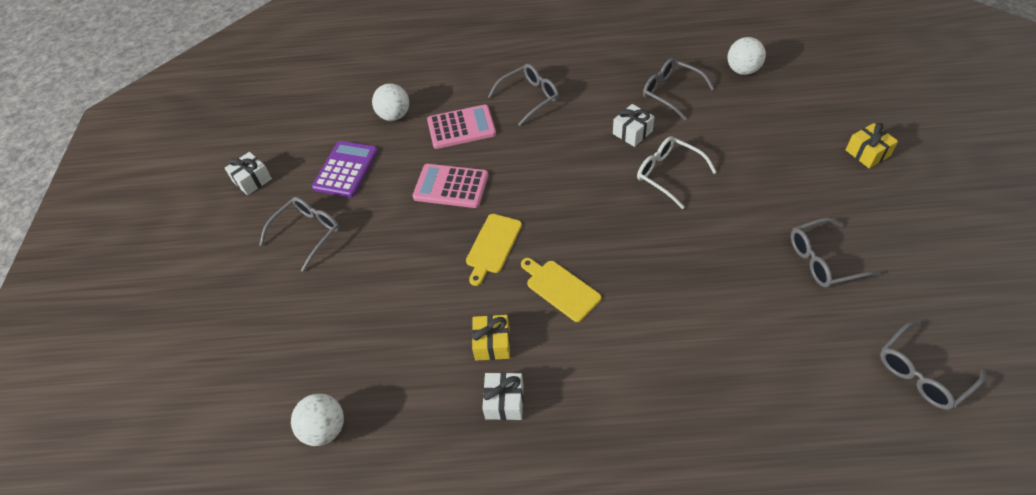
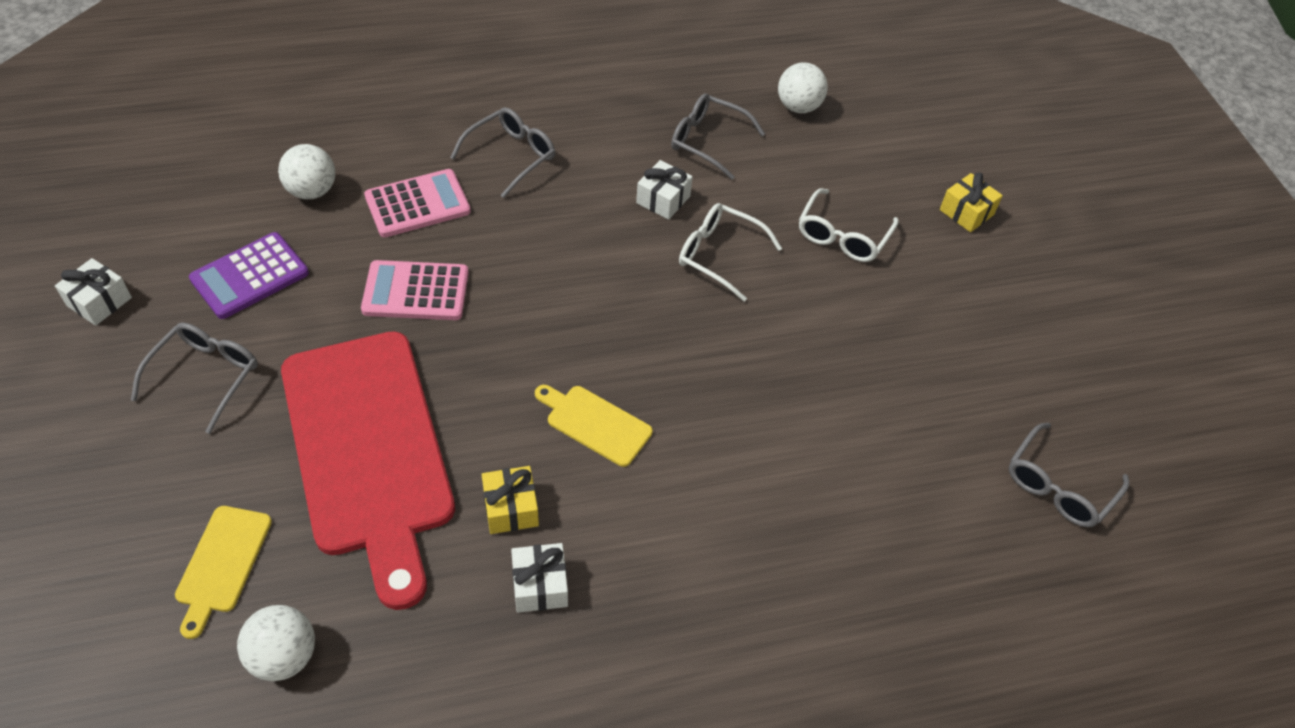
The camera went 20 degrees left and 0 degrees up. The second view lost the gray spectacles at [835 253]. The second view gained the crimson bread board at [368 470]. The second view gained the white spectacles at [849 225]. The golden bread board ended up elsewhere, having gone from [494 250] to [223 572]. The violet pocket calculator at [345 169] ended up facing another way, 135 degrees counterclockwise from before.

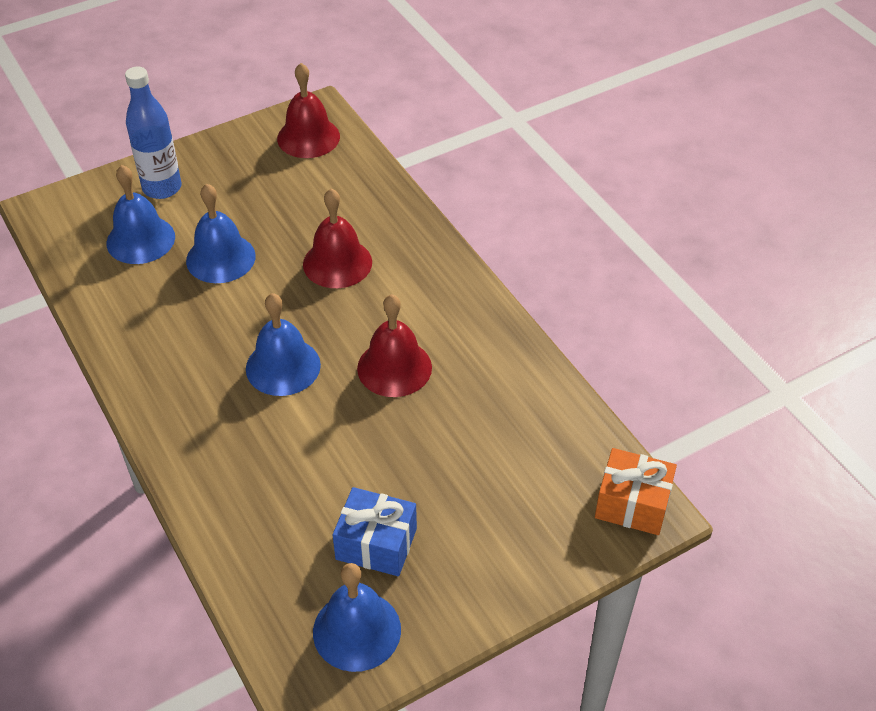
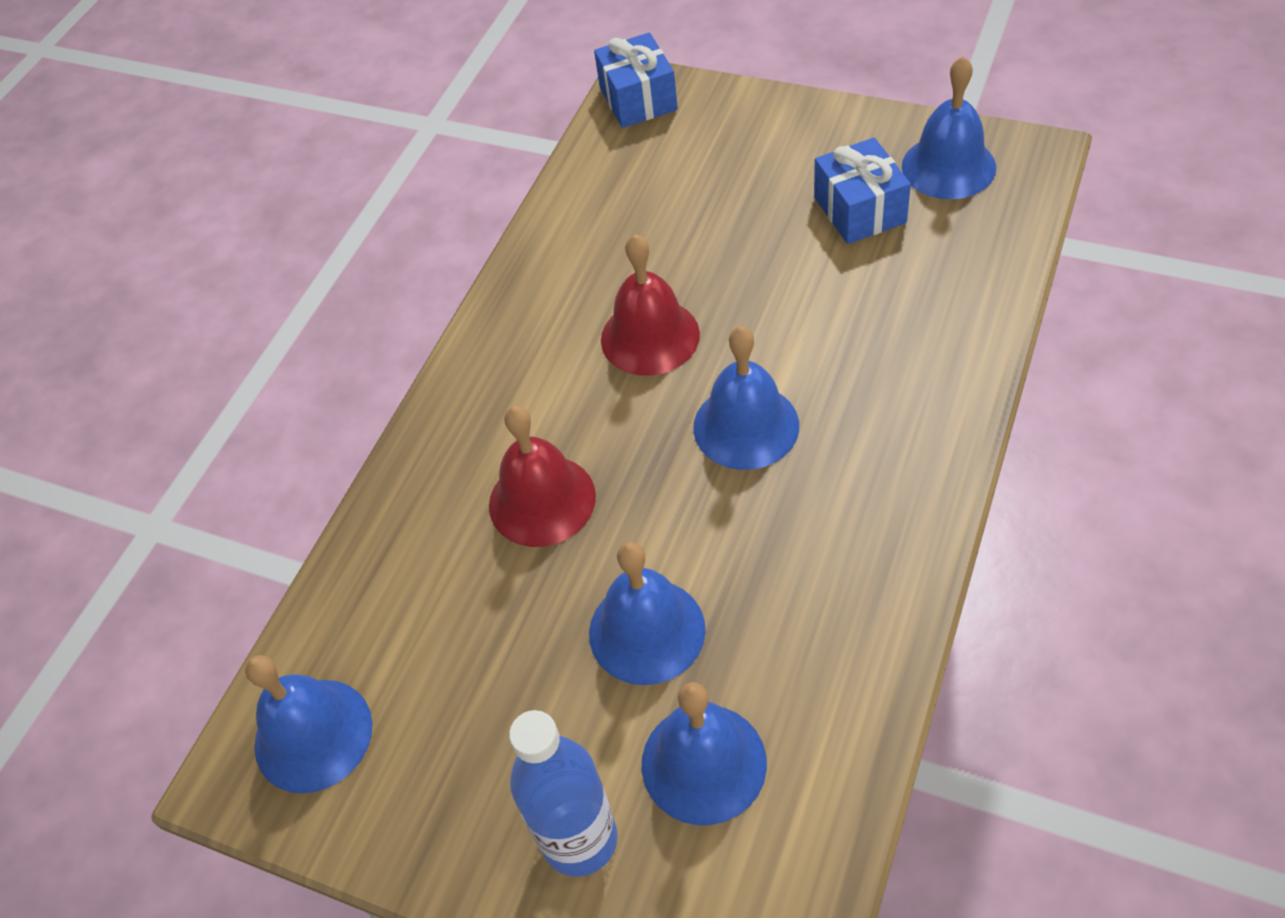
The camera went 120 degrees left and 5 degrees up. What was the crimson bell at [308 110] turned into the cobalt bell at [308 724]. What was the orange present at [636 491] turned into the cobalt present at [636 80].

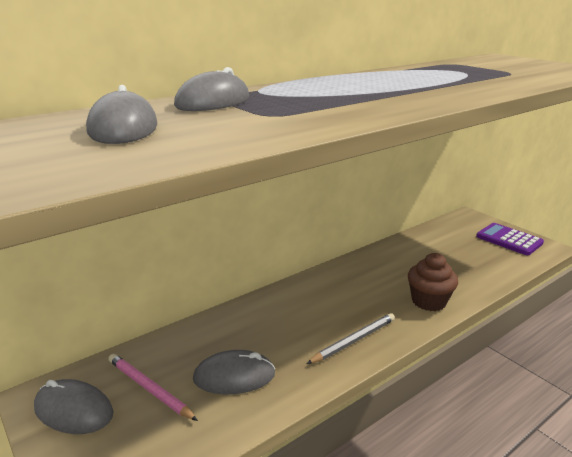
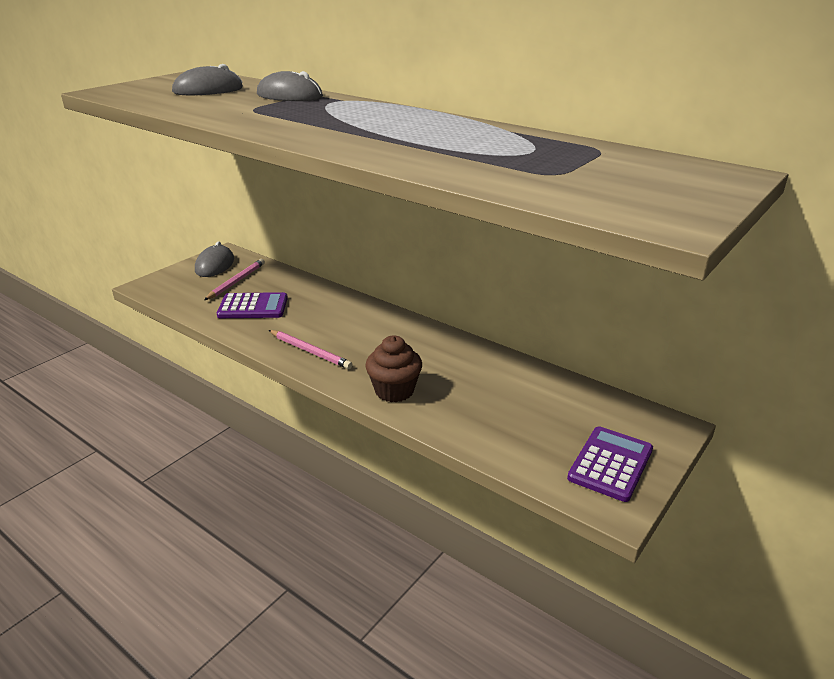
The camera went 75 degrees right and 5 degrees up. Where the gray computer mouse stood at [234 372], the violet pocket calculator came to stand at [252 305]. What was the gray pencil at [351 338] turned into the pink pencil at [311 349].

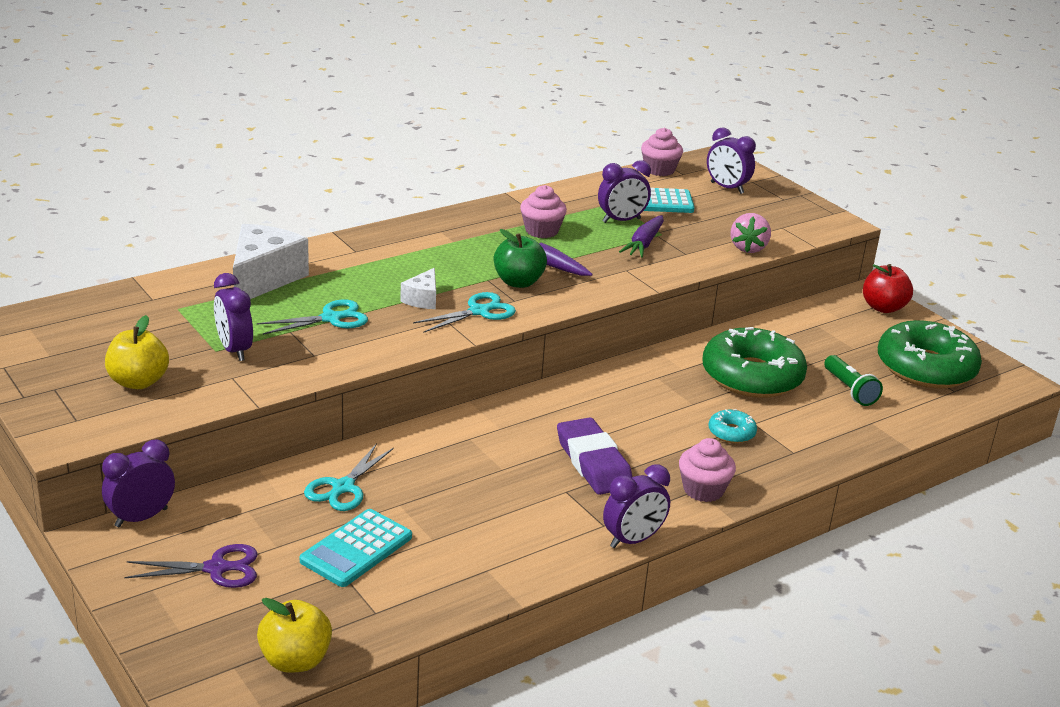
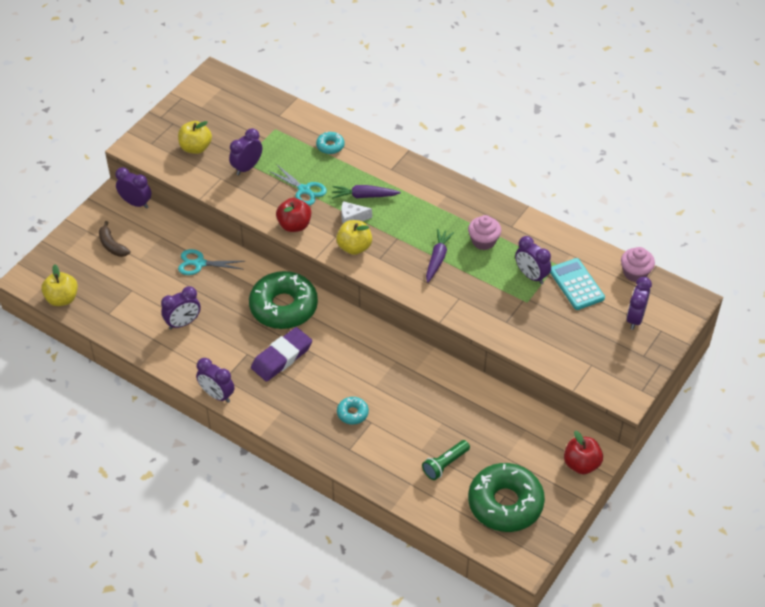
The camera went 70 degrees right and 20 degrees up. The second view lost the aqua pocket calculator at [356 548]. The second view lost the emerald toy apple at [520 258]. The second view lost the pink fairy cake at [707 470]. The second view lost the pink berry at [751 233]. The second view gained the violet clock at [181 308]. The second view gained the crimson toy apple at [293 215]. The violet toy carrot ended up elsewhere, having gone from [641 236] to [366 192]. The emerald donut ended up elsewhere, having gone from [754 362] to [283 300]. Where the violet pair of scissors stood at [191 566], the brown banana came to stand at [114 239]. Where the white piece of cheese stood at [271 261], the aqua donut came to stand at [330 143]. Where the aqua pair of scissors stood at [464 312], the golden toy apple came to stand at [354 237].

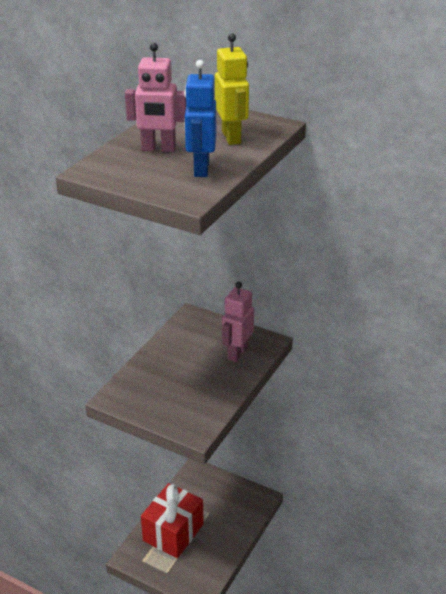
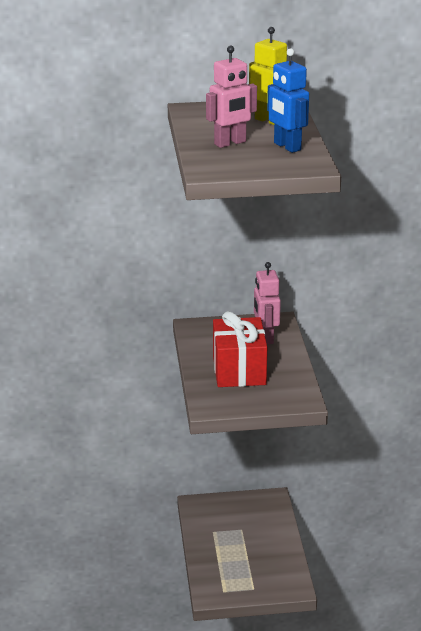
The camera went 35 degrees left and 5 degrees down. The crimson present ended up elsewhere, having gone from [172 520] to [240 349].

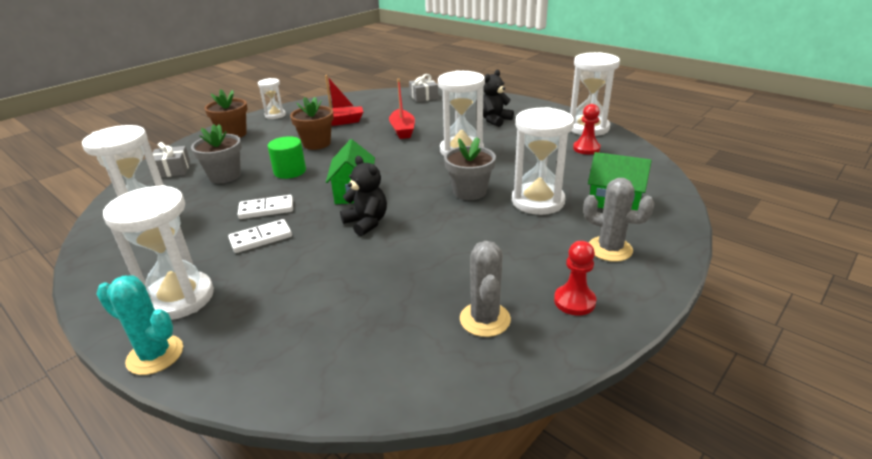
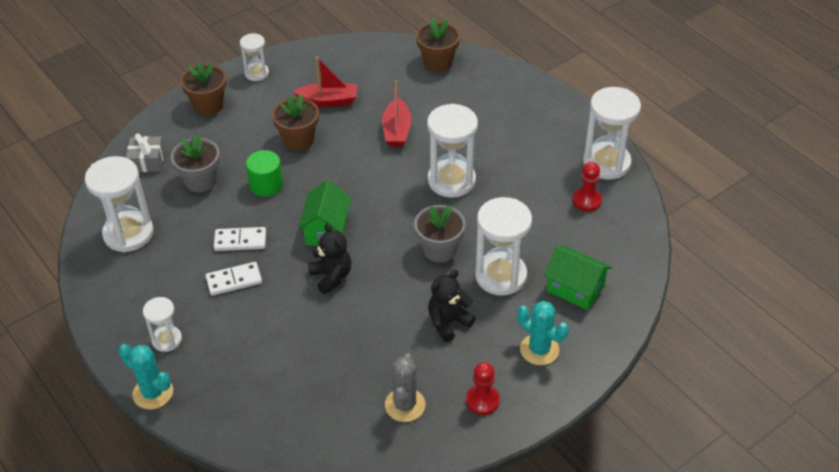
The camera went 10 degrees right and 15 degrees up. The jet-black teddy bear ended up elsewhere, having gone from [498 98] to [452 306]. Where the gray present stood at [423 88], the brown flower pot came to stand at [438 45]. What was the gray prickly plant at [619 220] turned into the aqua prickly plant at [543 333]. The size of the white sand timer at [158 252] changed by a factor of 0.55.

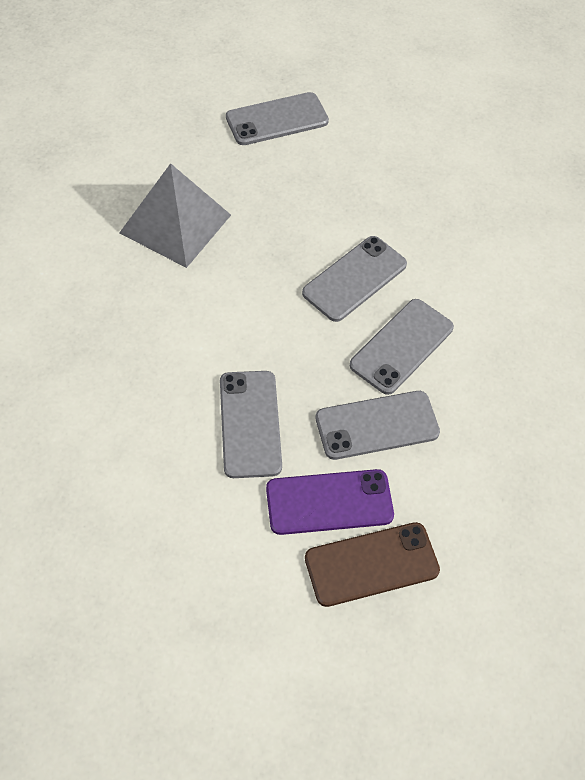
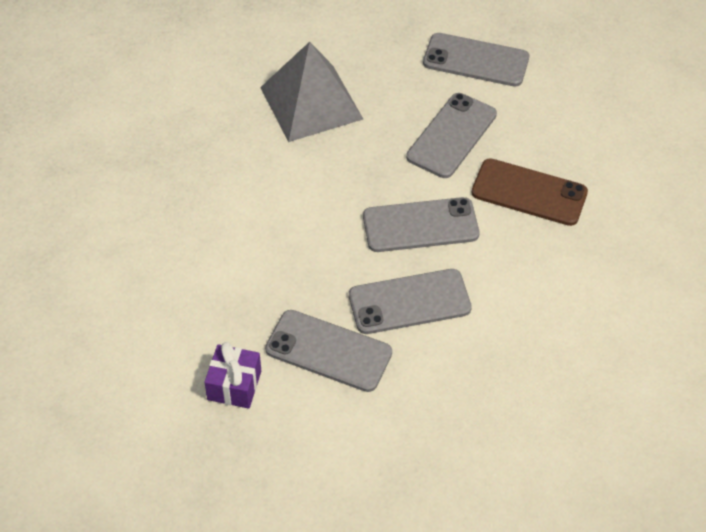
The camera went 40 degrees right and 5 degrees down. The gray mobile phone ended up elsewhere, having gone from [251 424] to [451 135]. The brown mobile phone ended up elsewhere, having gone from [372 564] to [530 192]. Where the violet mobile phone stood at [330 502], the violet present came to stand at [232 375].

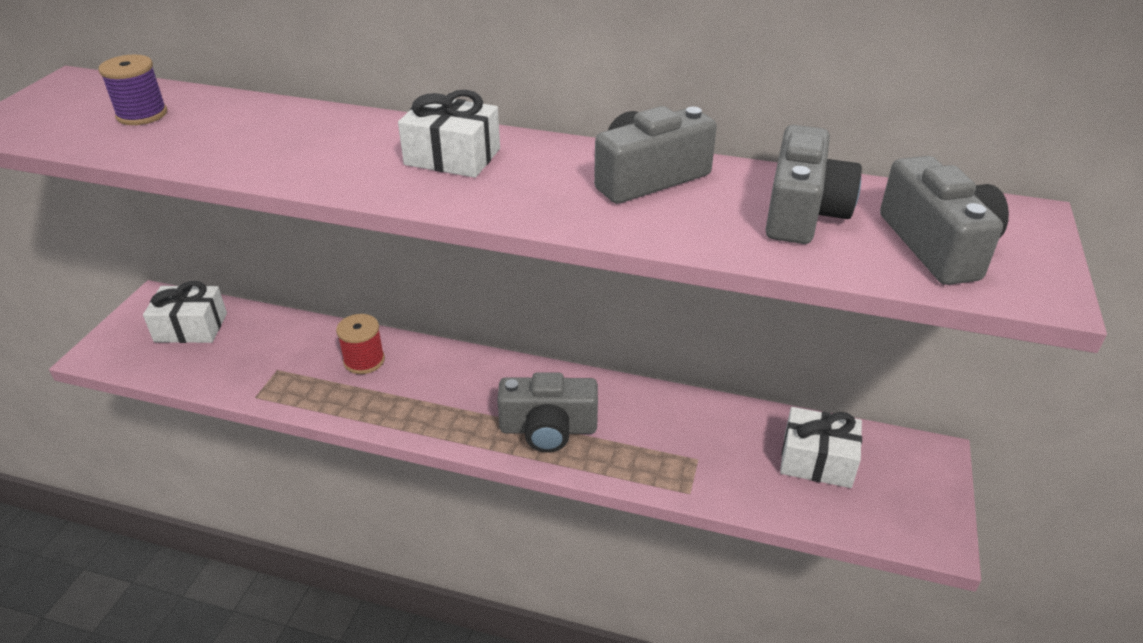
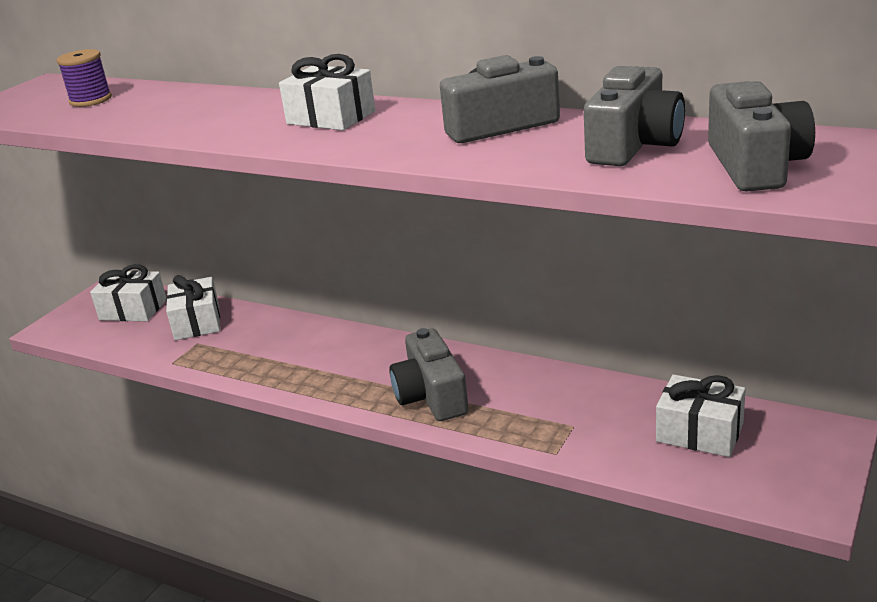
The camera went 15 degrees right and 10 degrees down. The second view lost the crimson bobbin at [360 344]. The second view gained the white present at [193 307]. The gray compact camera at [547 412] ended up facing another way, 60 degrees clockwise from before.

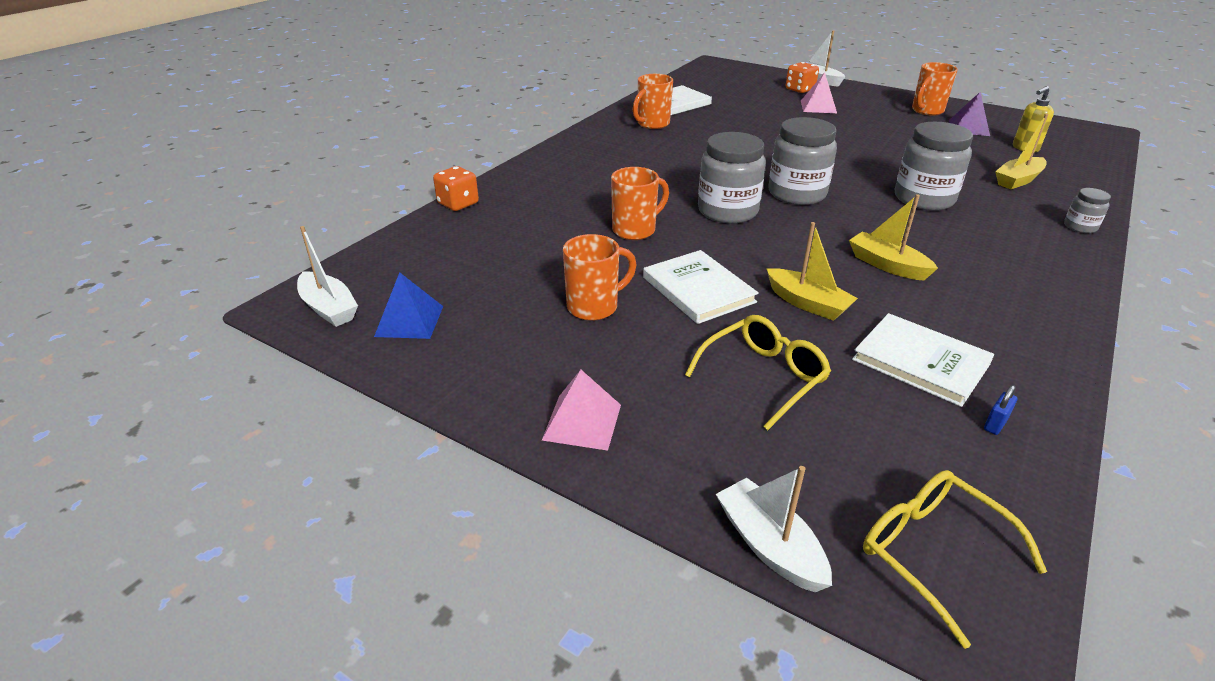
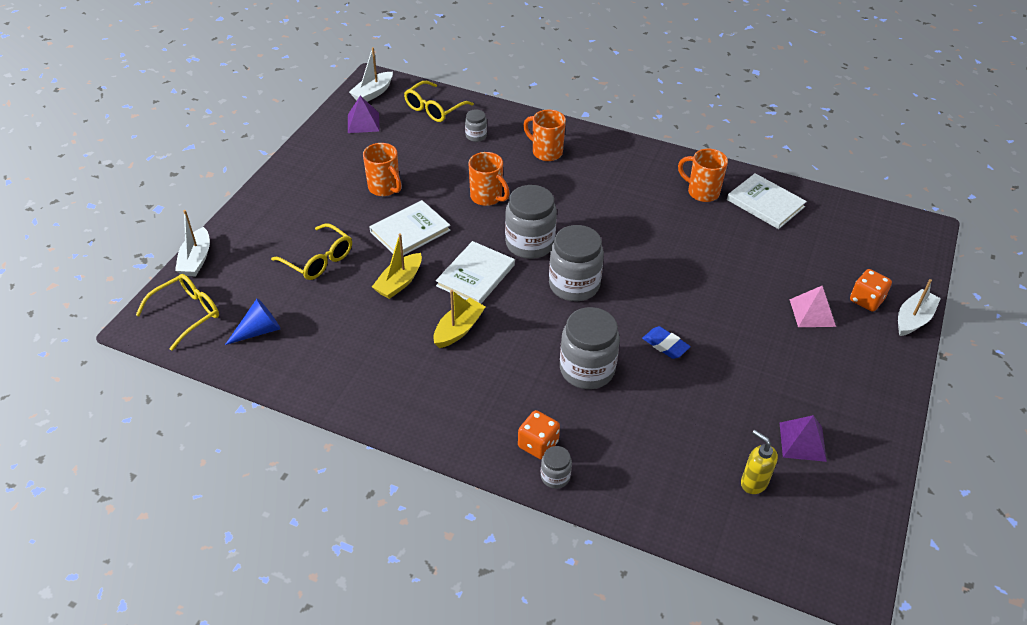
The camera went 80 degrees right and 10 degrees up. The second view lost the pink pyramid at [581 410]. The second view lost the cobalt small lock at [1000 410]. The second view lost the golden boat at [1021 151]. The second view gained the cobalt cone shape at [252 321]. The second view gained the golden spectacles at [439 101]. The second view gained the gray jar at [476 125]. The second view gained the cobalt pencil eraser at [666 342]. The orange dice ended up elsewhere, having gone from [456 188] to [539 435]. The white book ended up elsewhere, having gone from [923 360] to [475 272]. The orange mug ended up elsewhere, having gone from [935 89] to [544 135]. What was the cobalt pyramid at [408 305] turned into the violet pyramid at [364 114]. The white boat at [774 529] ended up facing another way, 135 degrees clockwise from before.

